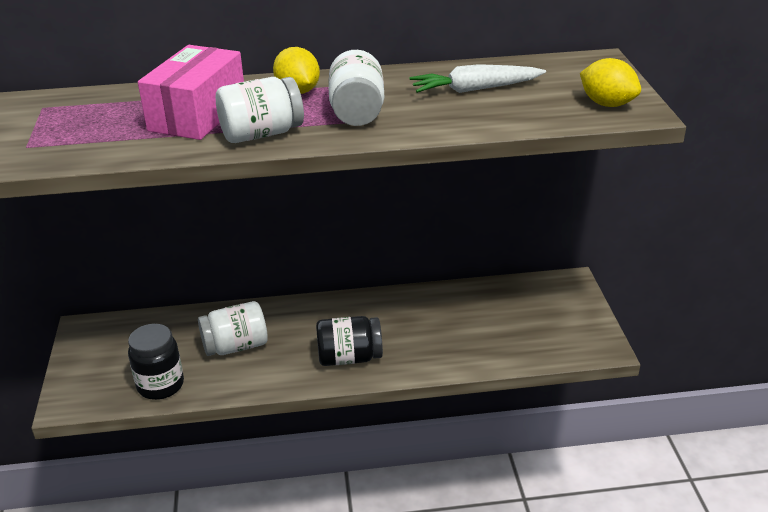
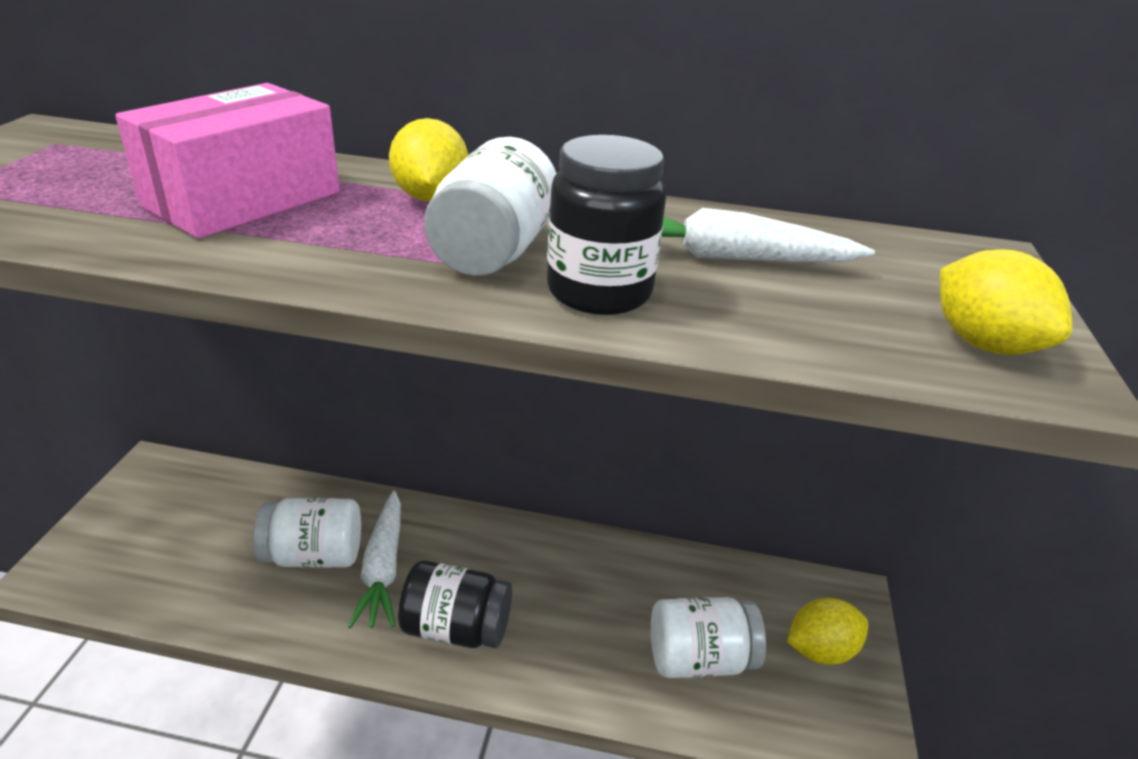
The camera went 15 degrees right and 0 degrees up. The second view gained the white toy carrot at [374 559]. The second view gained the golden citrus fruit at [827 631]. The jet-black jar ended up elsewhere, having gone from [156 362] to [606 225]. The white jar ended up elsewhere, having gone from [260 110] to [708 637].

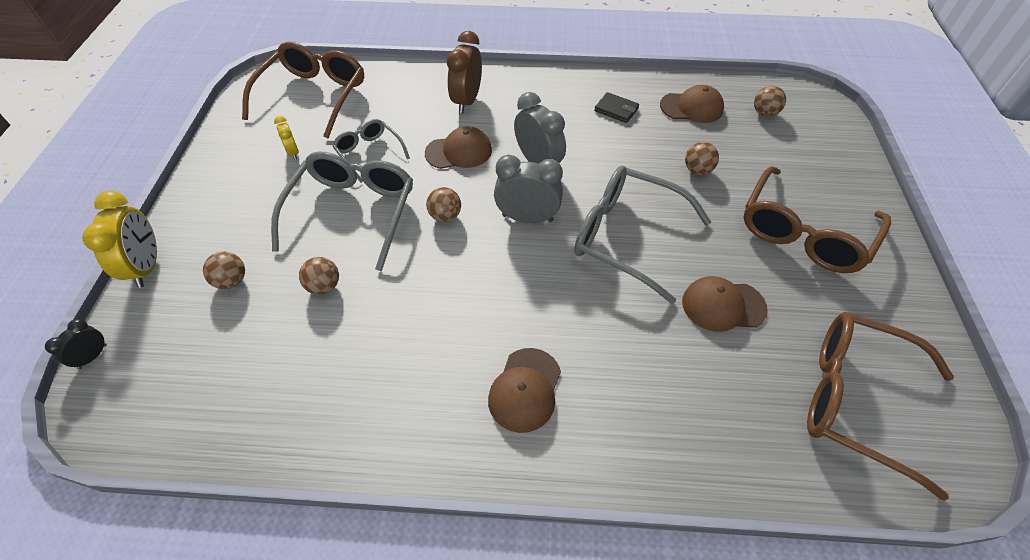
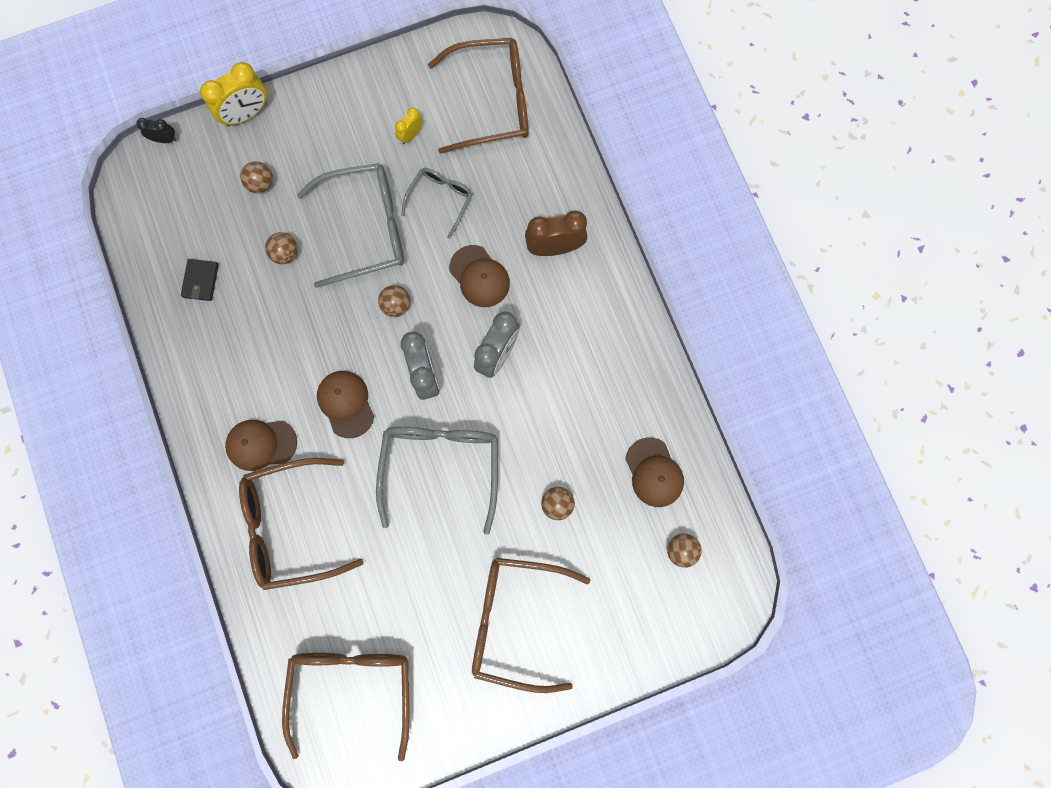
The camera went 65 degrees right and 25 degrees up. The second view gained the brown spectacles at [301 524]. The jet-black wallet ended up elsewhere, having gone from [616 107] to [200 280]. The brown baseball cap ended up elsewhere, having gone from [725 304] to [345 404].

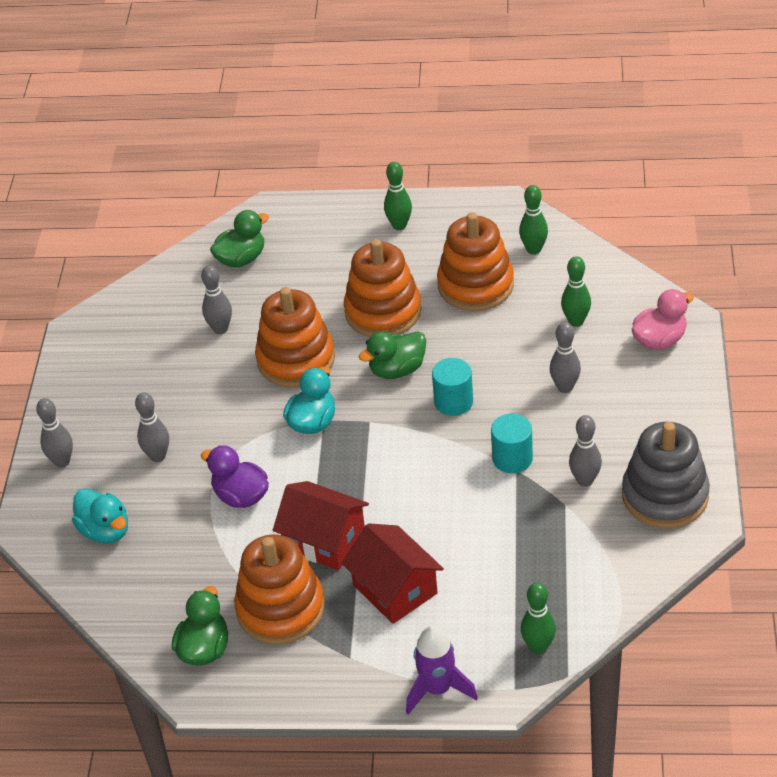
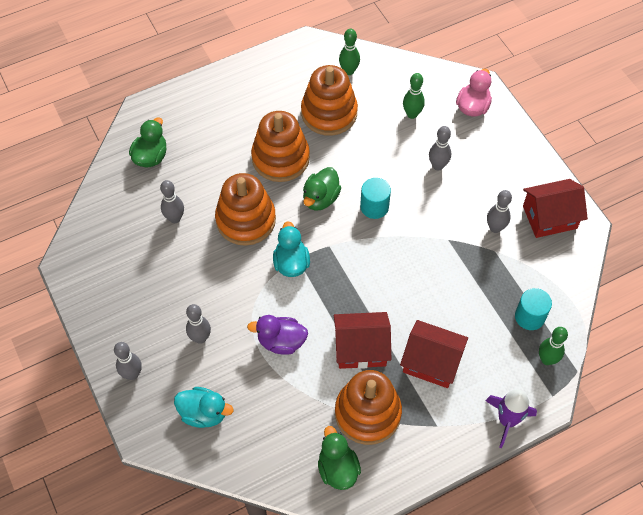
The camera went 35 degrees left and 15 degrees up. The second view lost the emerald bowling pin at [398 196]. The aqua cylinder ended up elsewhere, having gone from [512 443] to [533 309]. Where the gray ring stacker stood at [666 475], the crimson house came to stand at [555 208].

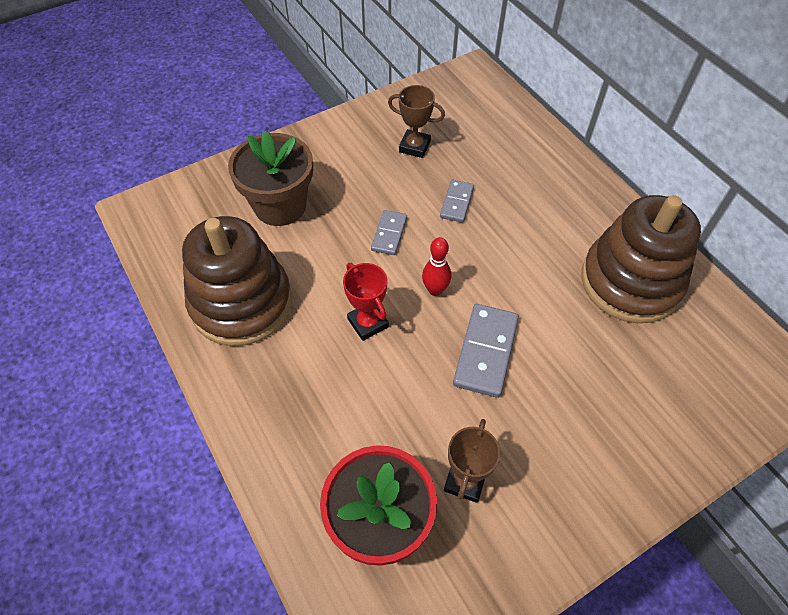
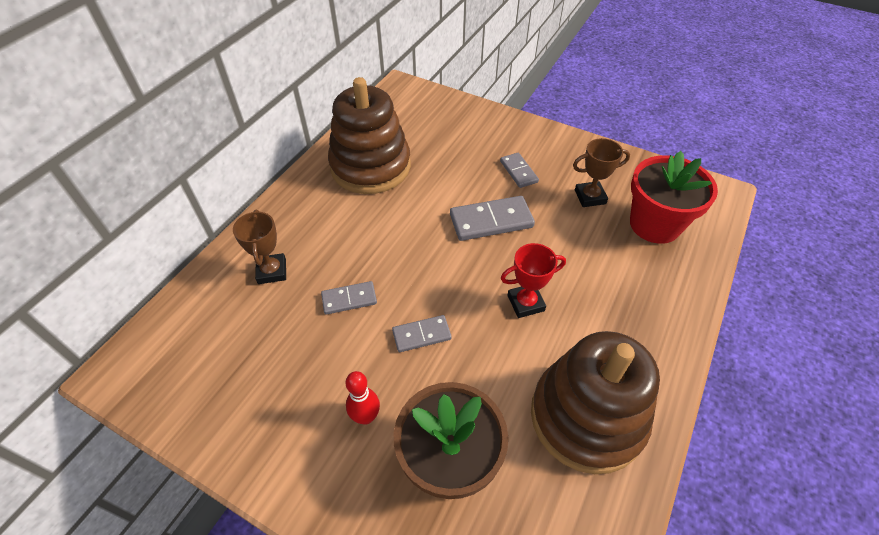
The camera went 120 degrees left and 5 degrees down. The second view gained the gray domino at [519 170]. The brown trophy ended up elsewhere, having gone from [416 121] to [259 247]. The crimson bowling pin ended up elsewhere, having gone from [436 266] to [363 398]. The crimson trophy at [366 302] ended up facing another way, 45 degrees clockwise from before.

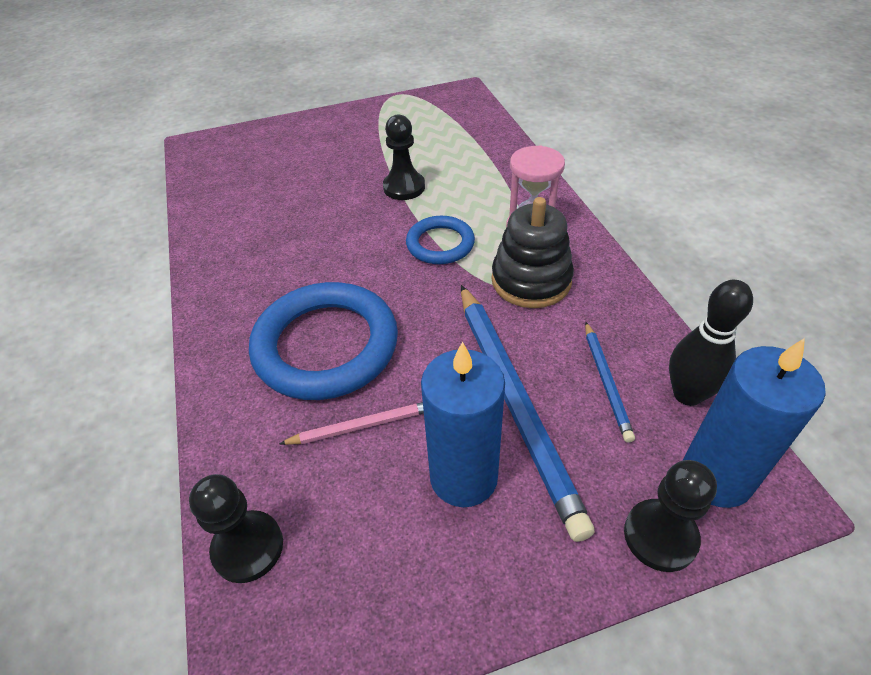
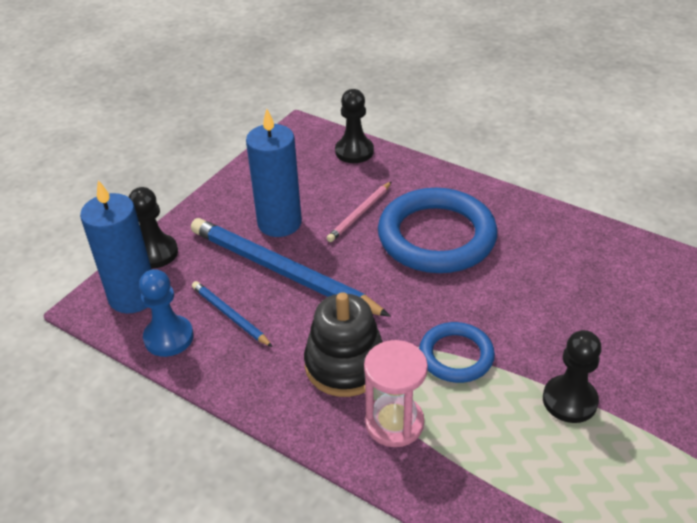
The camera went 140 degrees right and 5 degrees down. Where the jet-black bowling pin stood at [711 343], the cobalt pawn came to stand at [166 313].

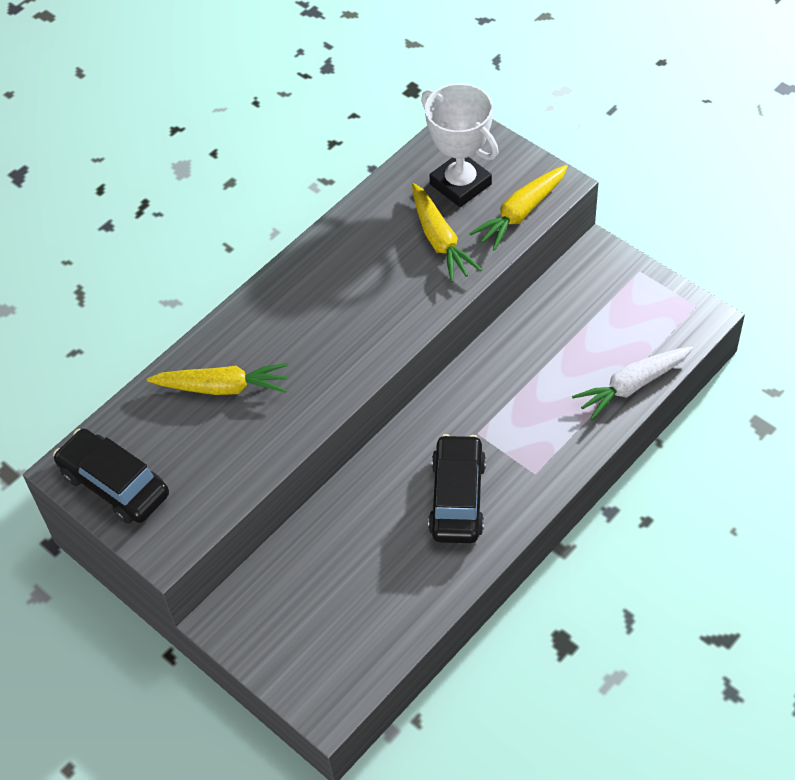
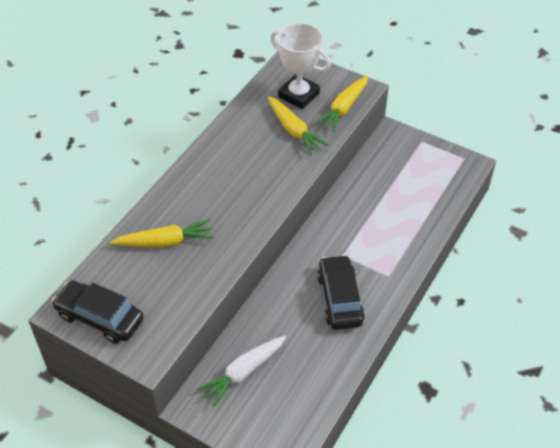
The camera went 15 degrees left and 5 degrees down. The white toy carrot ended up elsewhere, having gone from [632 383] to [241 371].

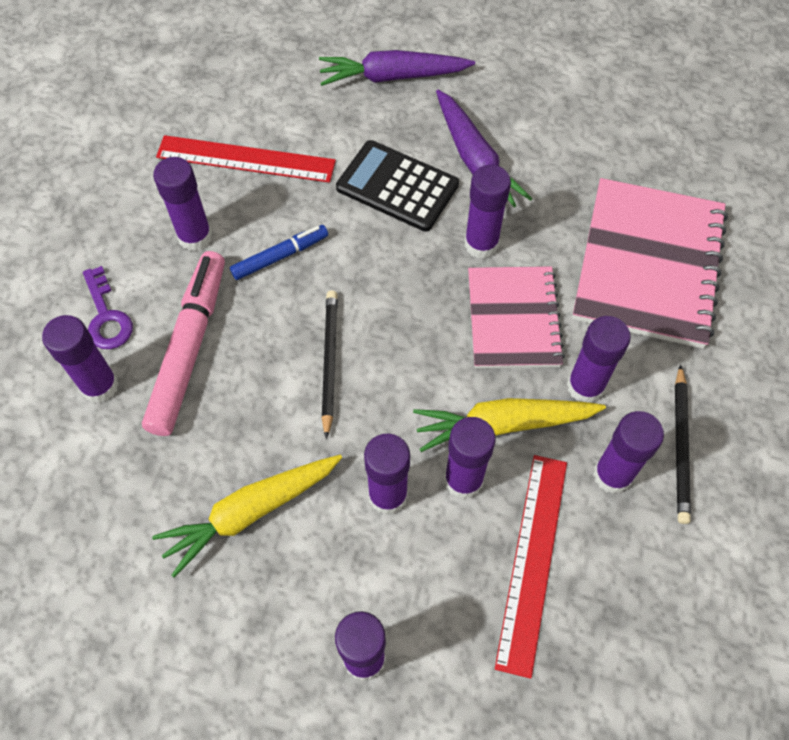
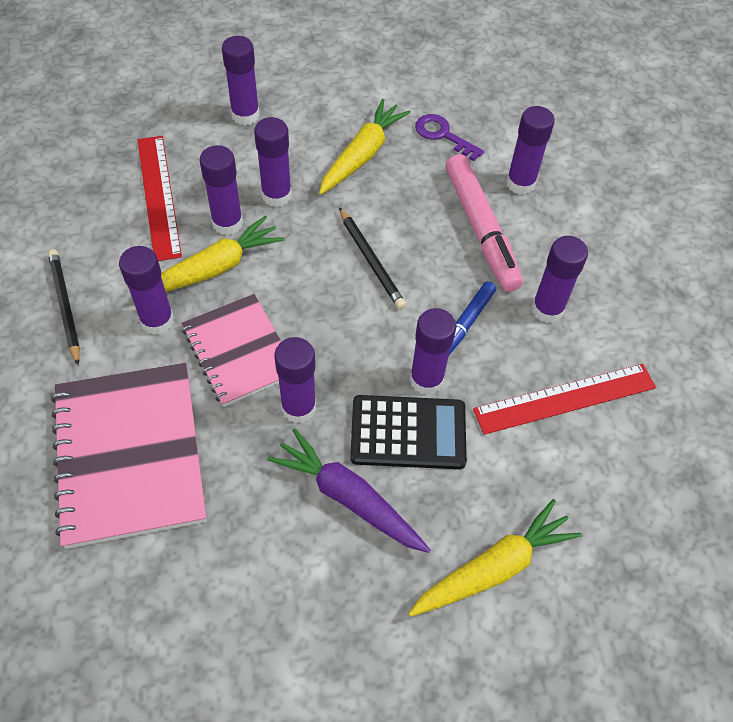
The camera went 150 degrees right and 5 degrees down. The violet latchkey ended up elsewhere, having gone from [108 307] to [449 137]. The violet glue stick ended up elsewhere, having gone from [628 452] to [433 351]. What was the violet toy carrot at [397 68] turned into the golden toy carrot at [495 558].

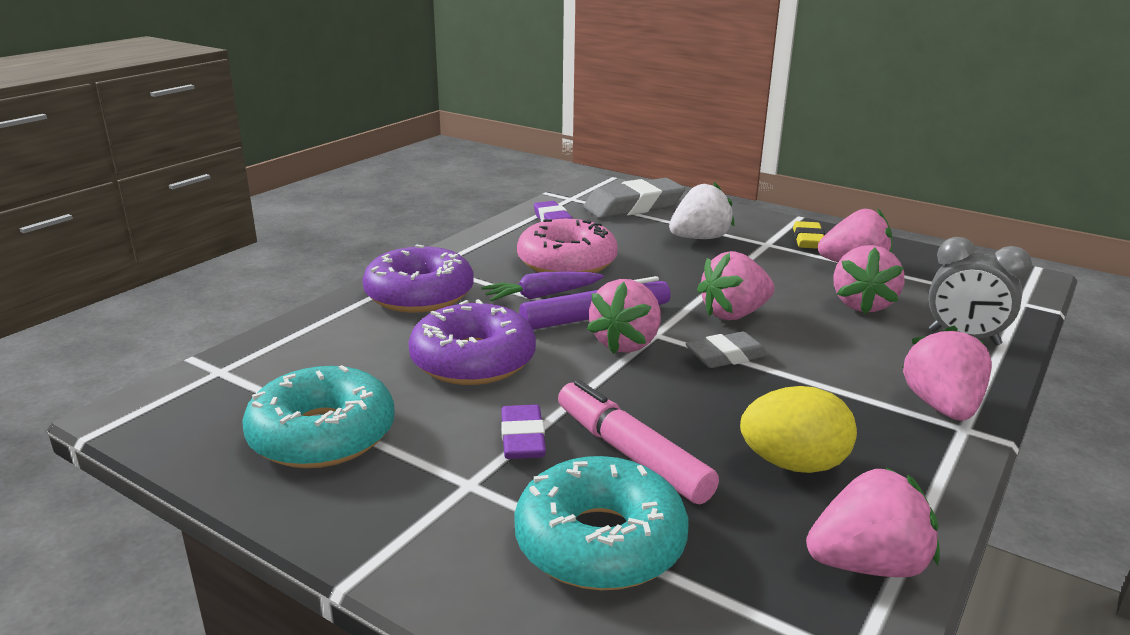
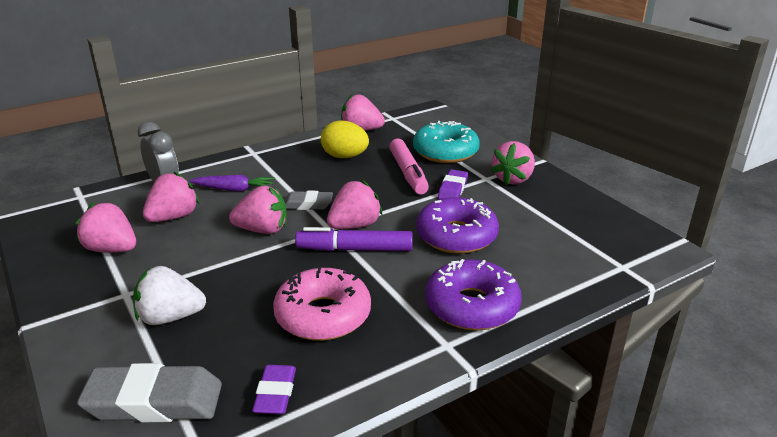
The camera went 155 degrees left and 5 degrees up. The second view lost the aqua donut at [318 416]. The second view lost the golden pencil eraser at [809 235]. The violet toy carrot ended up elsewhere, having gone from [542 286] to [232 183]. The pink berry ended up elsewhere, having gone from [947 373] to [512 163].

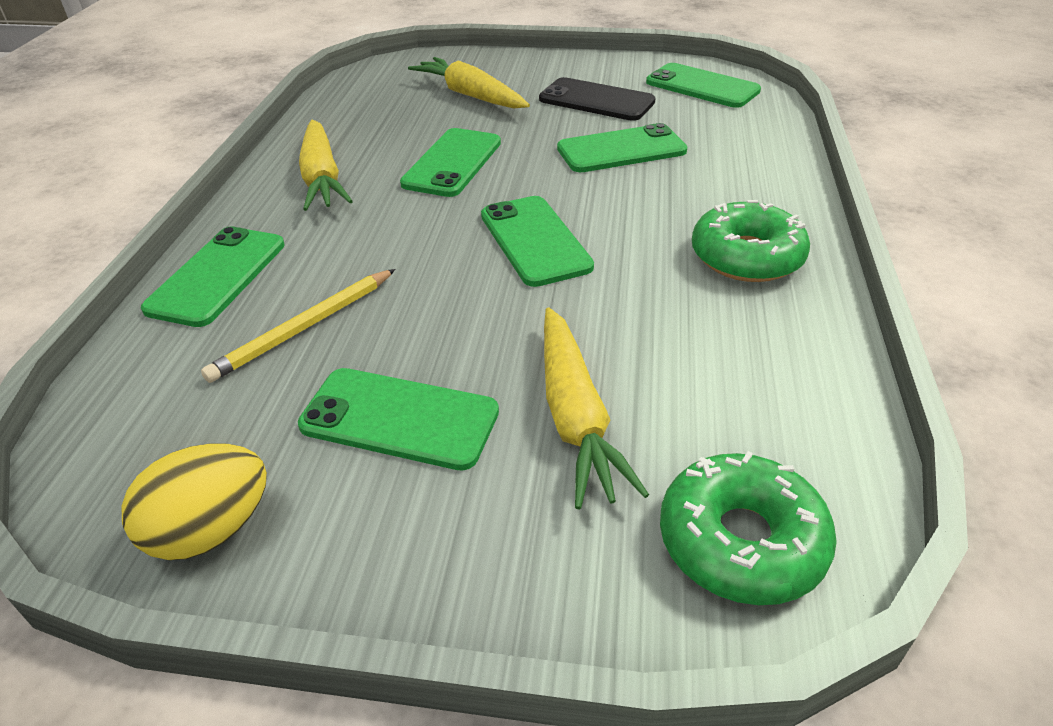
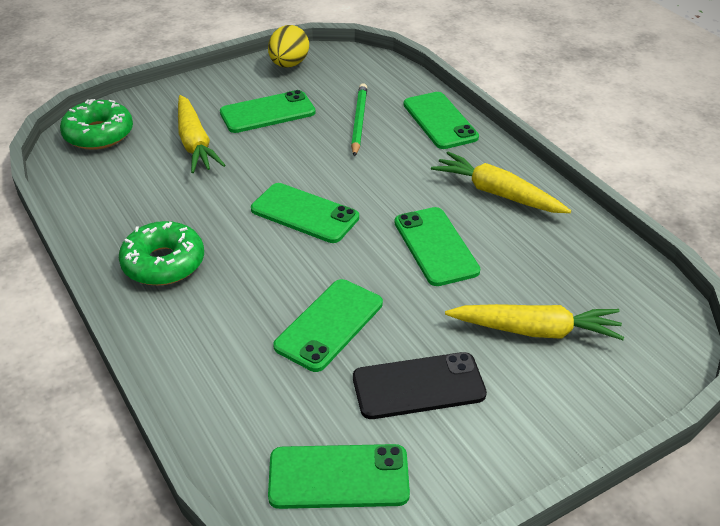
The camera went 140 degrees right and 0 degrees up. What was the golden pencil at [298 326] turned into the emerald pencil at [359 120]. The golden toy carrot at [596 408] ended up facing another way, 150 degrees counterclockwise from before.

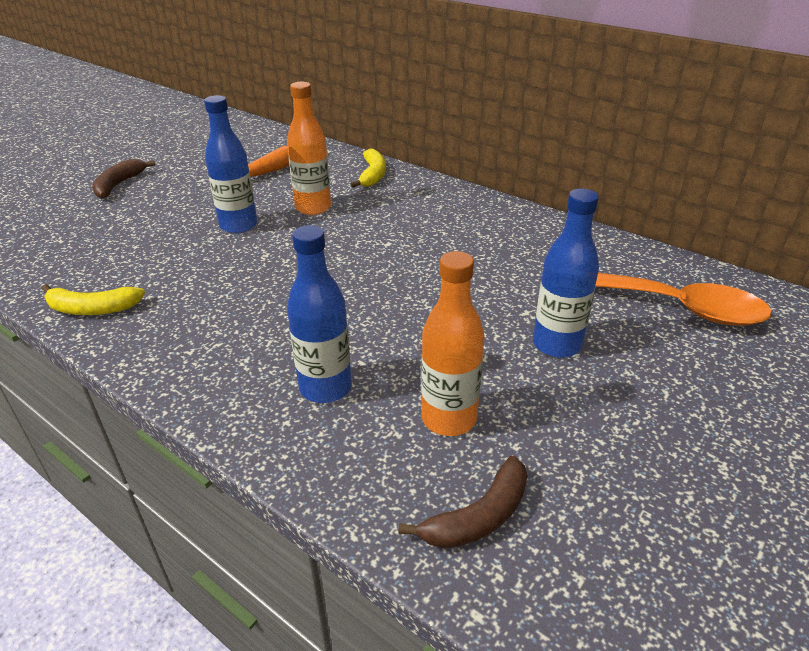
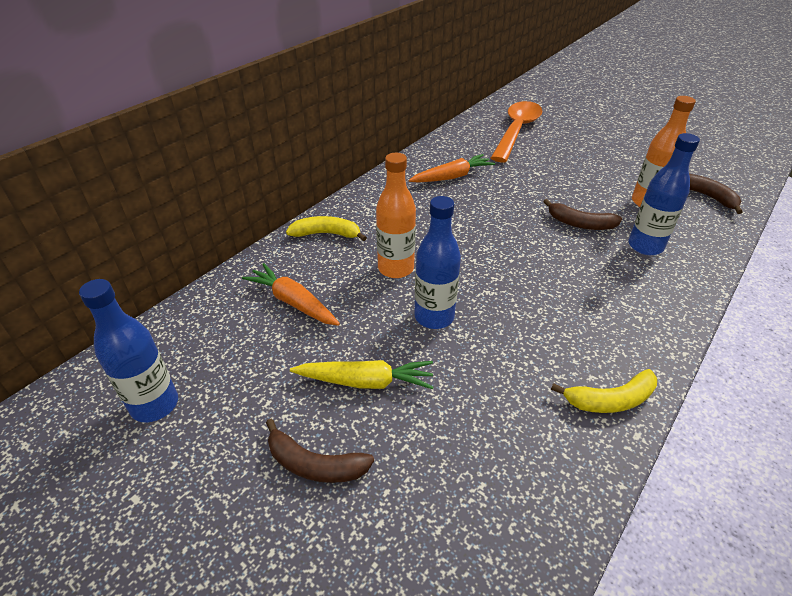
The camera went 90 degrees left and 5 degrees up. The second view gained the golden toy carrot at [361 374]. The second view gained the orange toy carrot at [452 168]. The second view gained the brown banana at [582 214]. The cobalt drink bottle ended up elsewhere, having gone from [566 273] to [128 351]. The golden banana at [93 299] ended up facing another way, 75 degrees clockwise from before.

